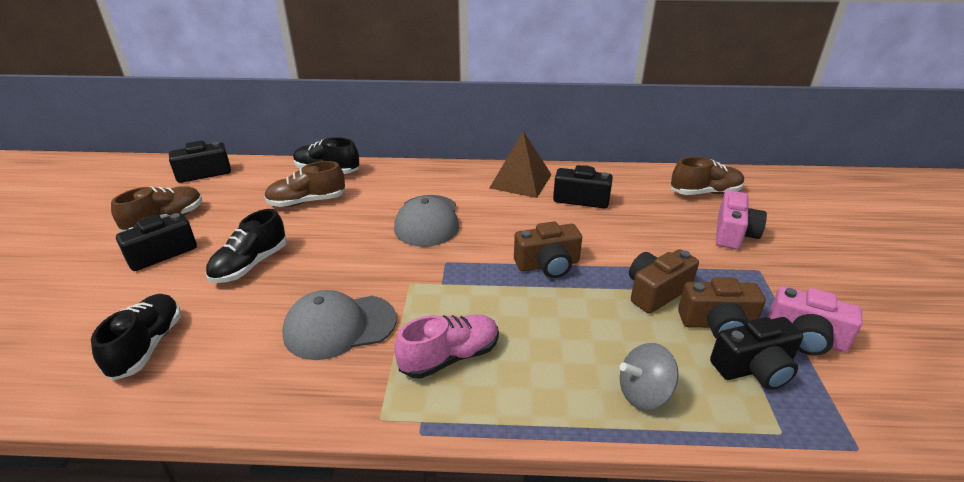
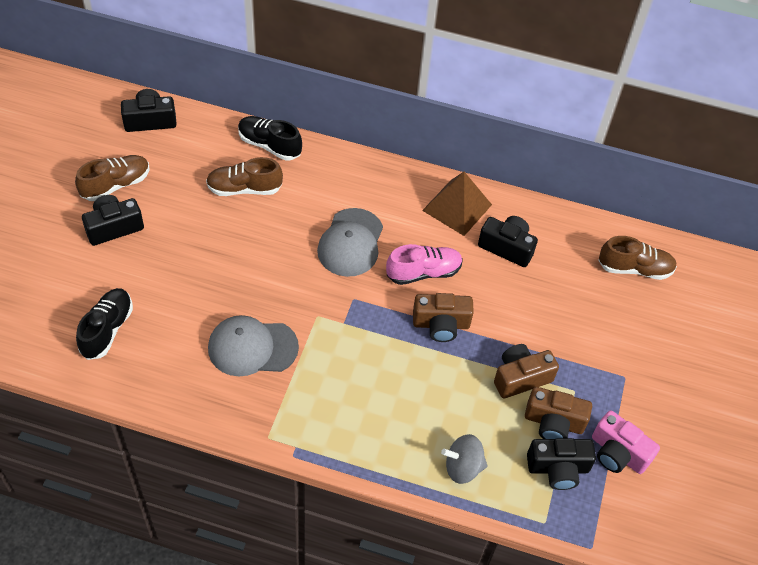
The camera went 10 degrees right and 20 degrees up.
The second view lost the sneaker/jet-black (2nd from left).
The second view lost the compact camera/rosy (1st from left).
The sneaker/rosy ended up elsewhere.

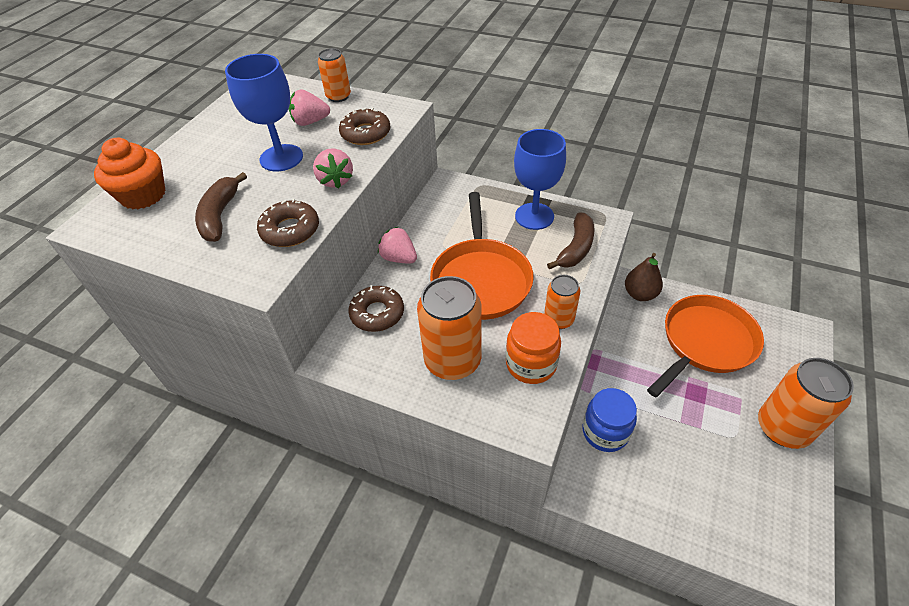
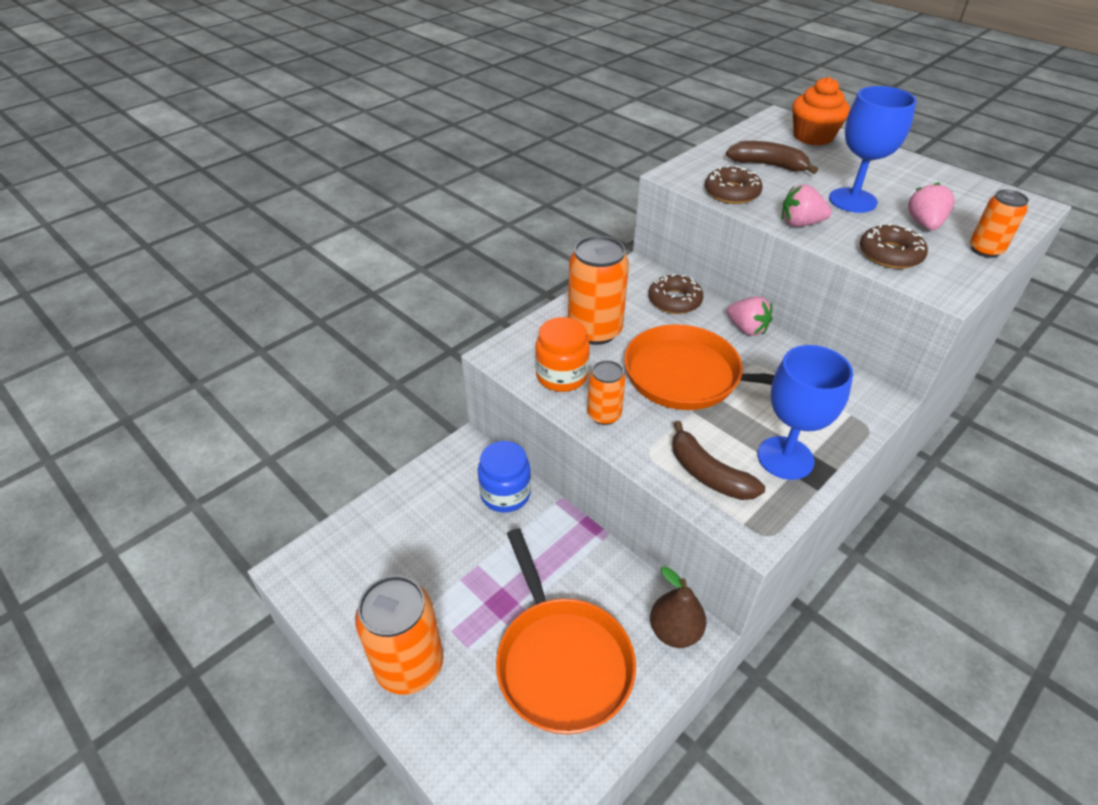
The camera went 110 degrees right and 5 degrees down.
The strawberry/rosy (3rd from left in the first image) ended up facing another way, 75 degrees clockwise from before.

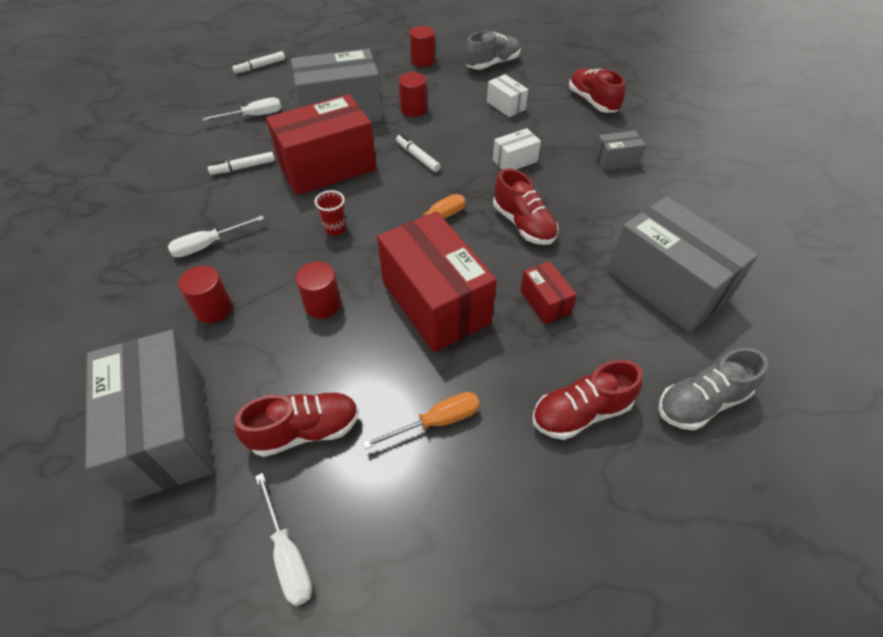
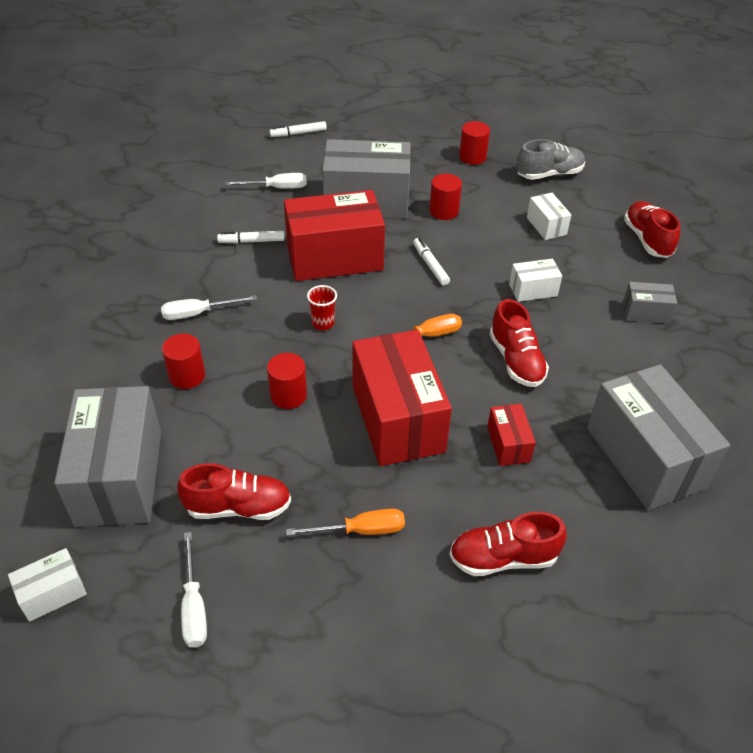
The camera went 15 degrees right and 5 degrees down.
The second view lost the sneaker/ash-grey (2nd from left).
The second view gained the box/pure white (1st from left).

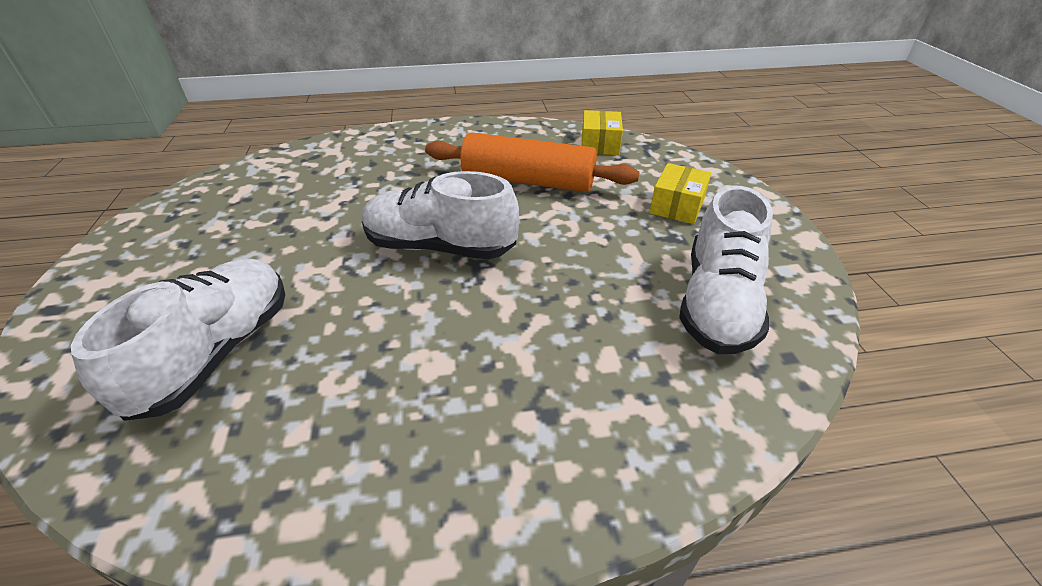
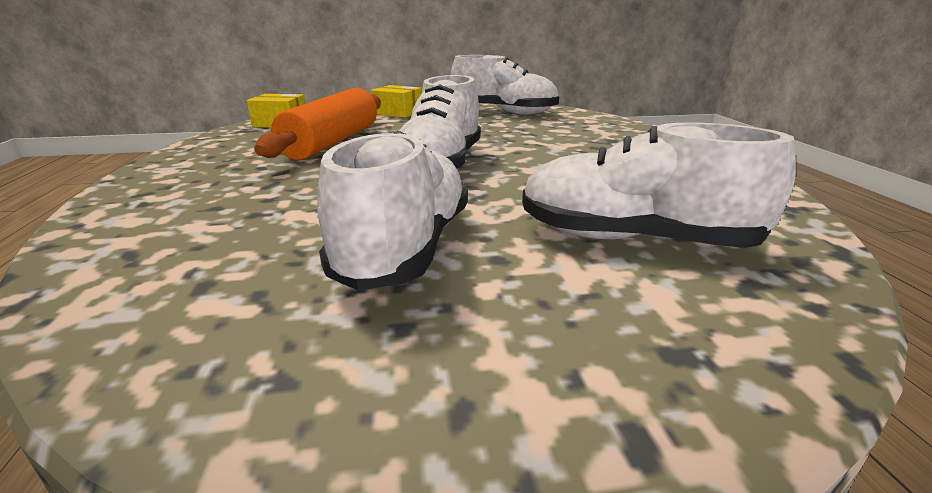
The camera went 90 degrees left and 15 degrees down.
The second view gained the sneaker/pure white (1st from left).

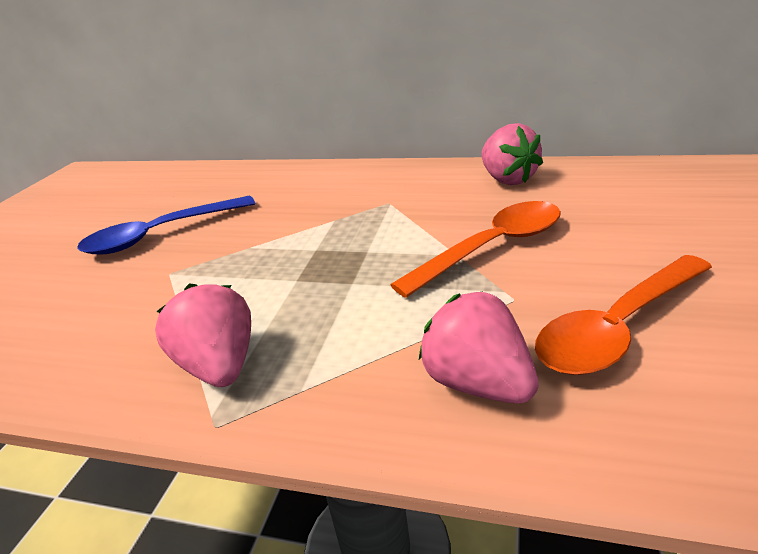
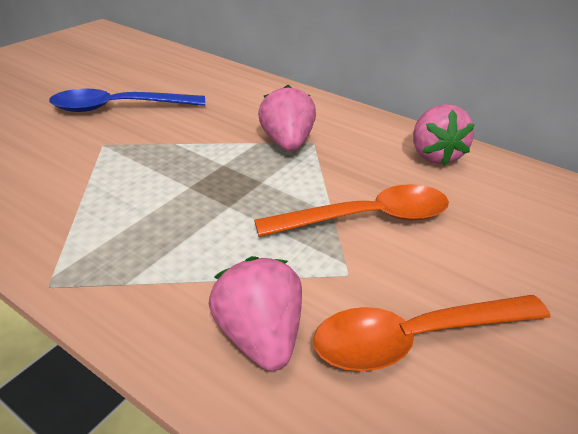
The camera went 15 degrees right and 5 degrees up.
The strawberry/rosy (1st from left in the first image) ended up elsewhere.

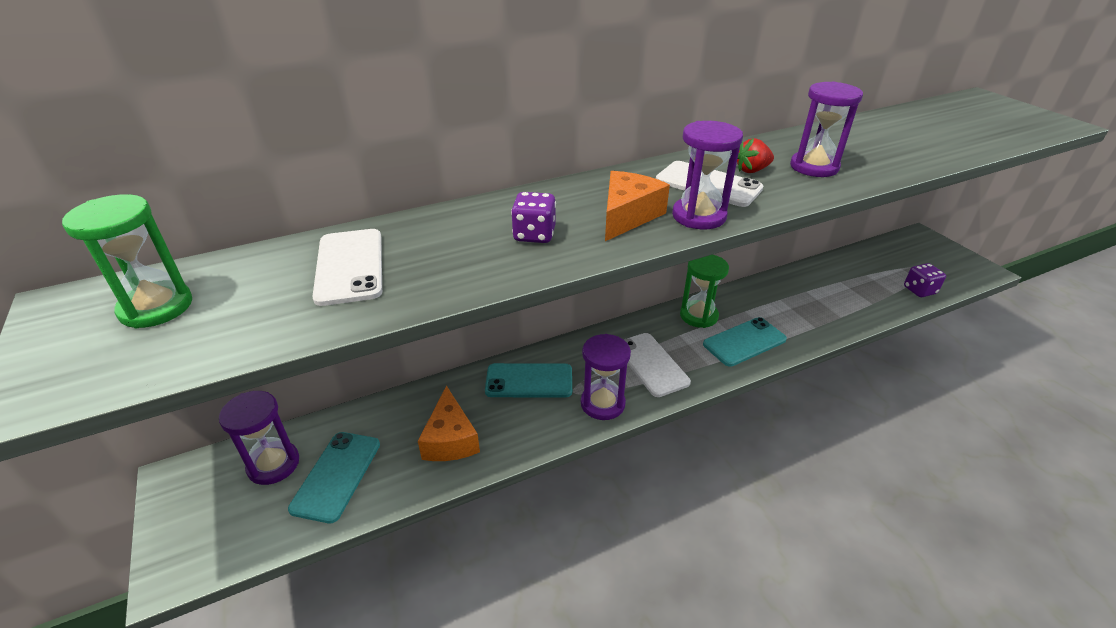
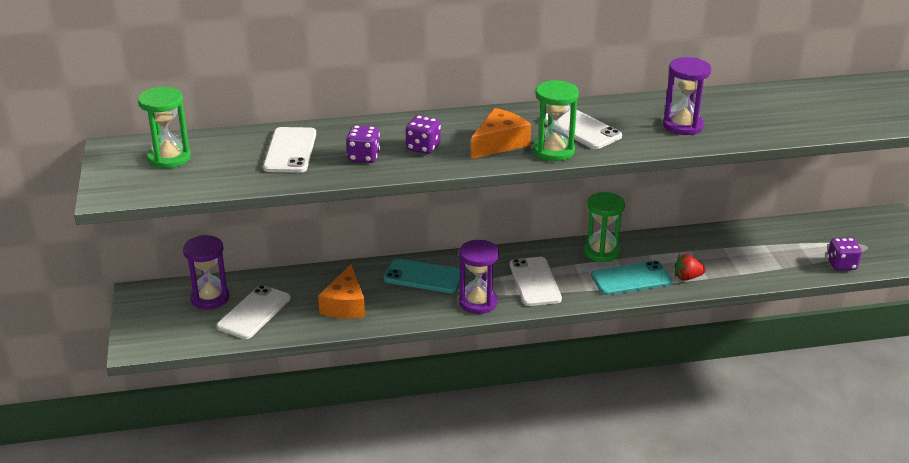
The camera went 15 degrees right and 5 degrees down.
The second view gained the game die/violet (1st from left).
The strawberry/crimson ended up elsewhere.
What was the mobile phone/teal (1st from left) turned into the mobile phone/pure white (1st from left).
What was the hourglass/violet (3rd from left) turned into the hourglass/leaf-green (2nd from left).

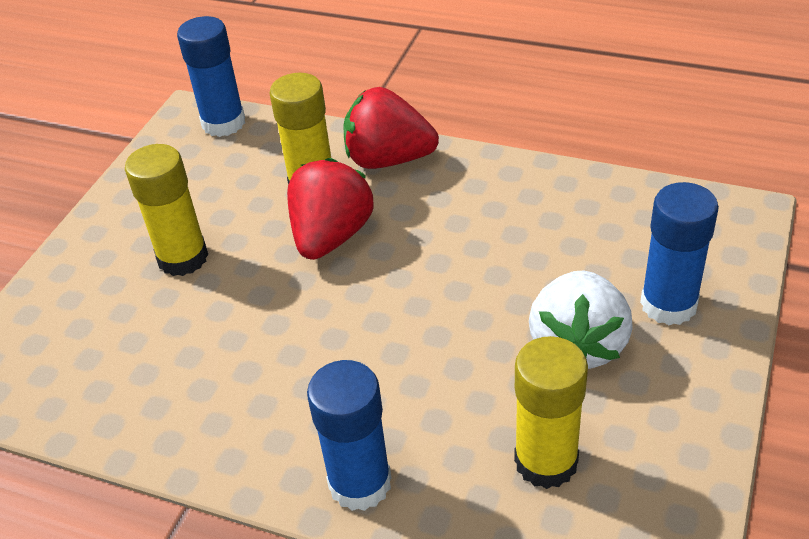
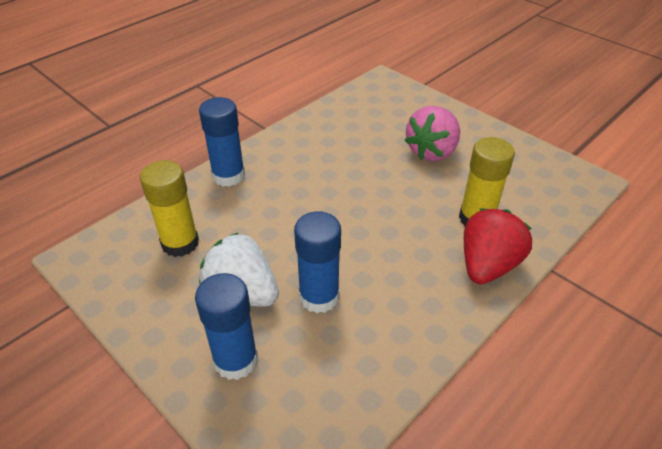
The camera went 110 degrees right and 0 degrees up.
The second view lost the strawberry/crimson (1st from left).
The glue/cobalt (1st from left in the first image) ended up elsewhere.
Where the glue/yellow (1st from left) stood, the strawberry/rosy came to stand.

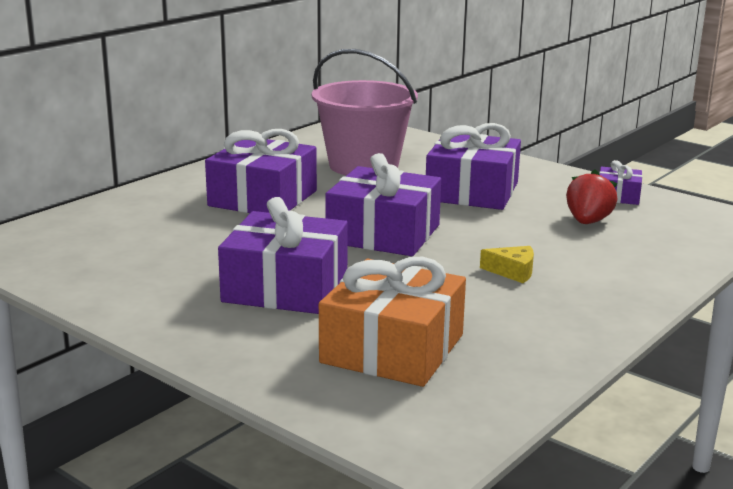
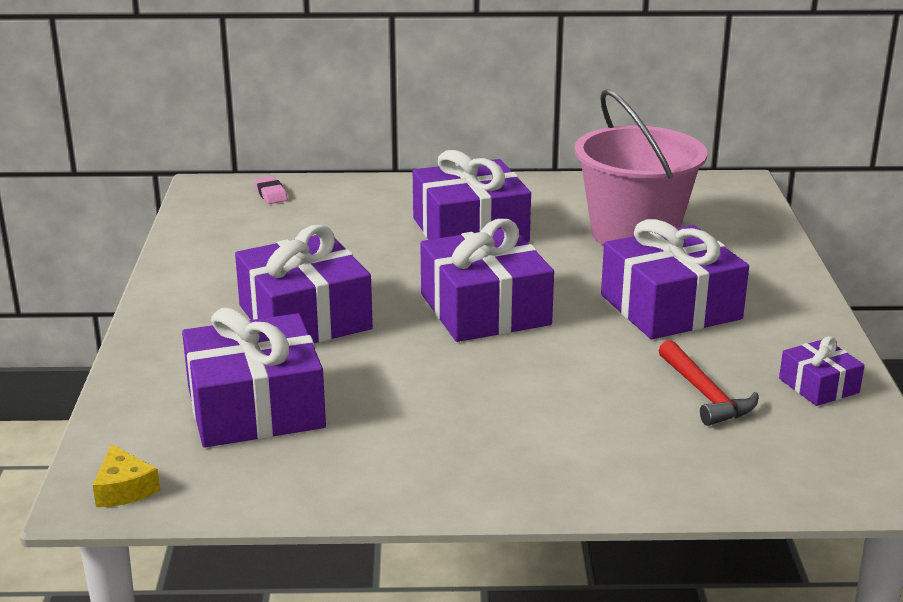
The camera went 50 degrees right and 5 degrees up.
The second view gained the pencil eraser/rosy.
The cheese wedge/yellow ended up elsewhere.
Where the strawberry/crimson stood, the hammer/crimson came to stand.
What was the wrapped gift/orange-coloured turned into the wrapped gift/violet (1st from left).

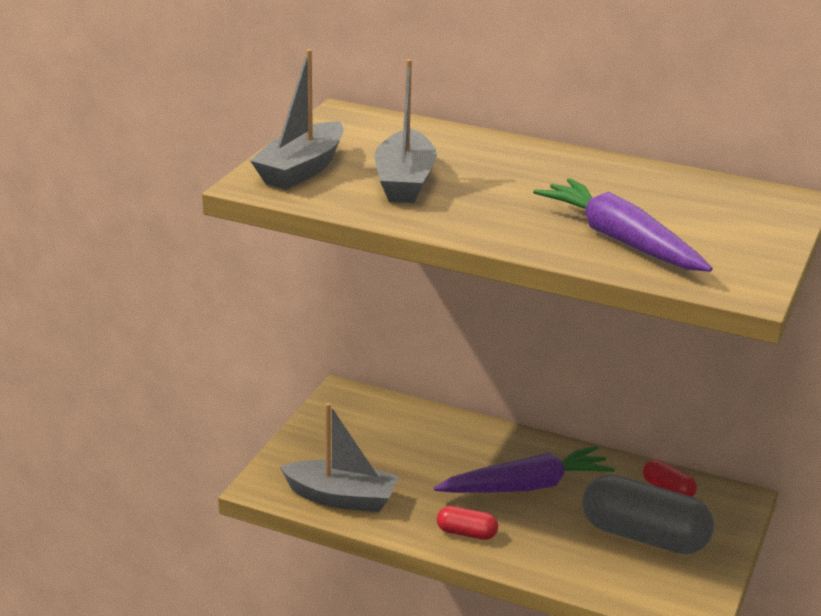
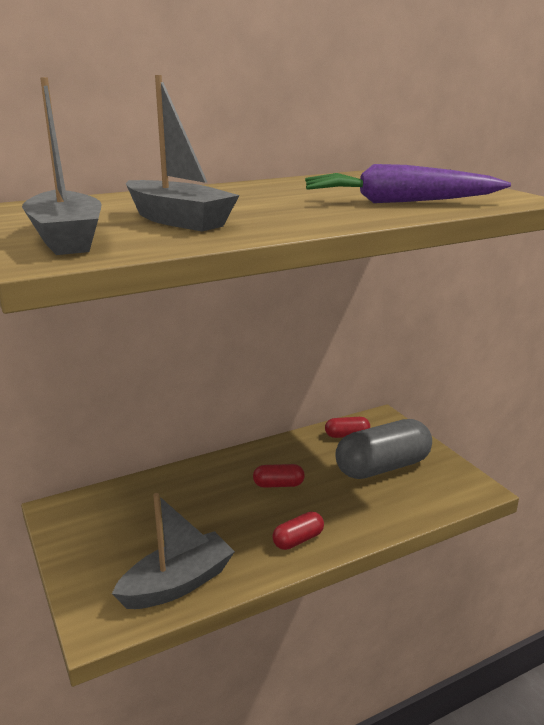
The camera went 50 degrees left and 5 degrees down.
Where the carrot/violet (1st from left) stood, the pill/crimson (1st from left) came to stand.

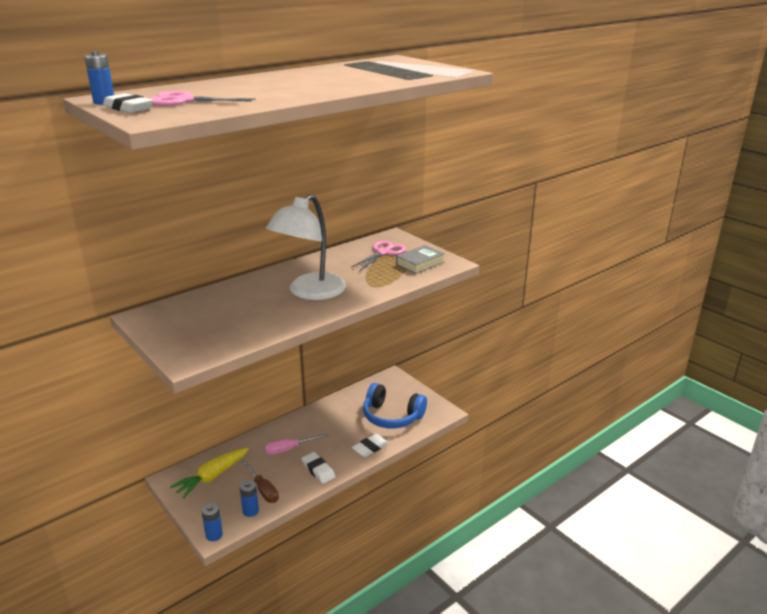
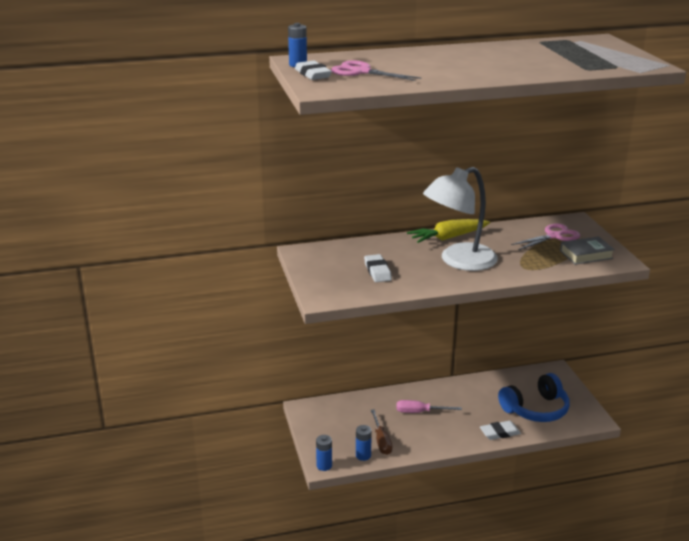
The camera went 25 degrees right and 0 degrees up.
The carrot/yellow ended up elsewhere.
The pencil eraser/pure white (2nd from left) ended up elsewhere.
The headphones/cobalt ended up facing another way, 75 degrees counterclockwise from before.

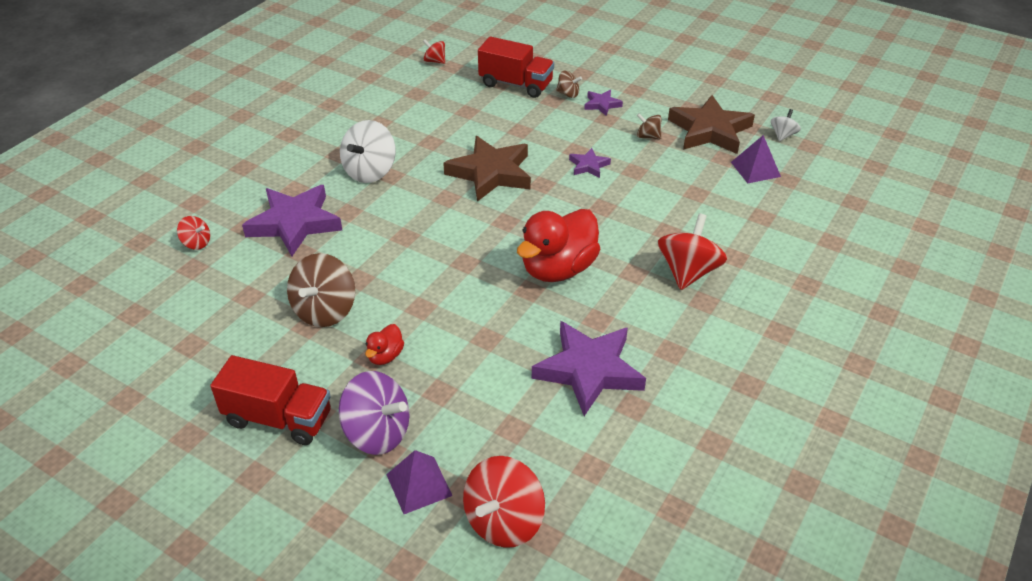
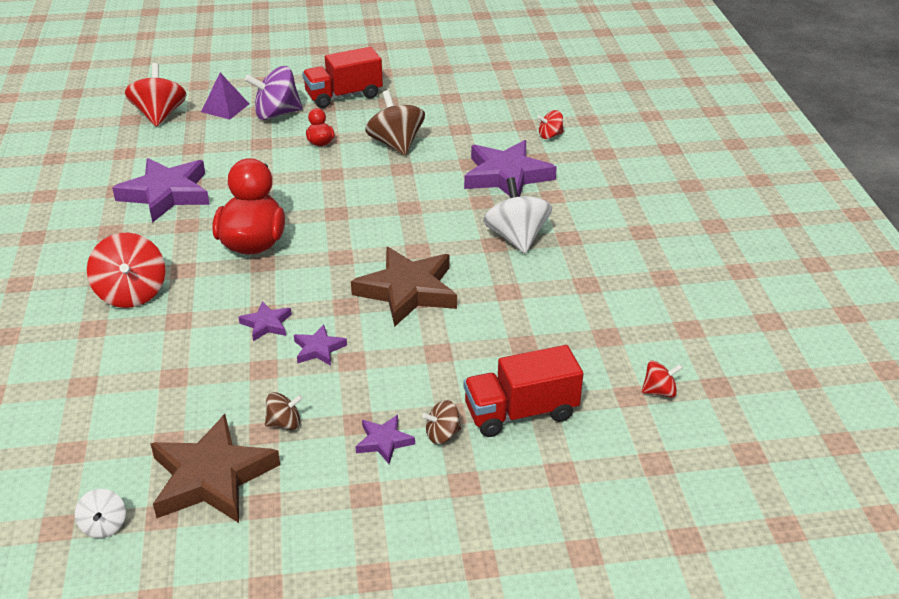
The camera went 140 degrees right and 5 degrees down.
The second view lost the pyramid/violet (2nd from left).
The second view gained the five-pointed star/violet (2nd from left).

